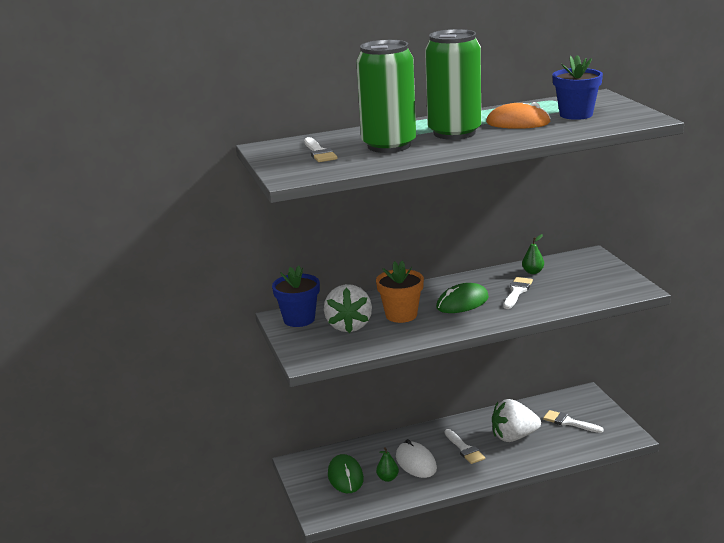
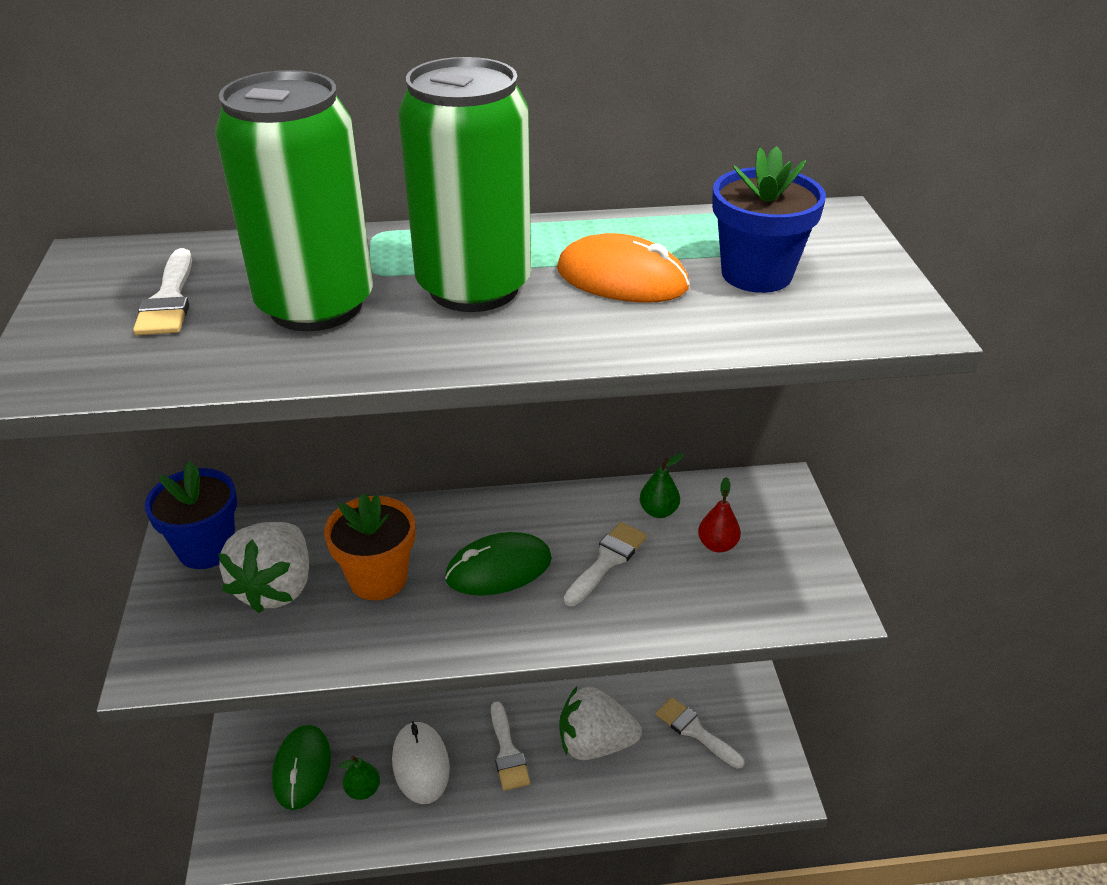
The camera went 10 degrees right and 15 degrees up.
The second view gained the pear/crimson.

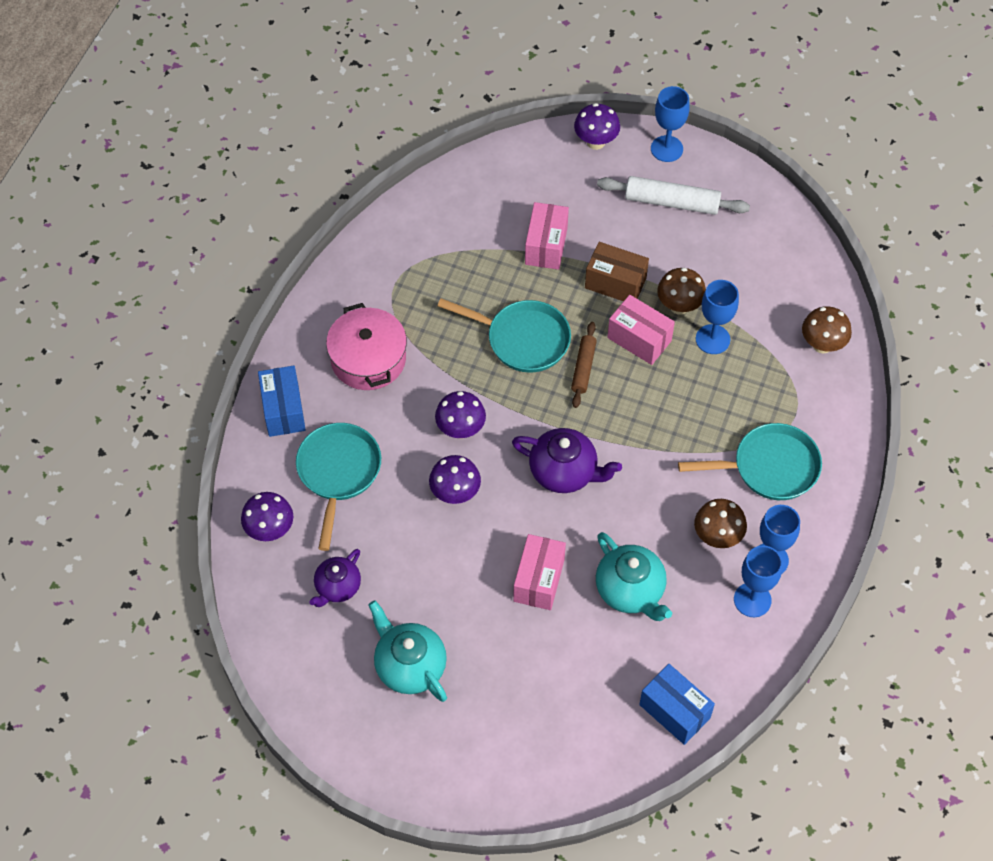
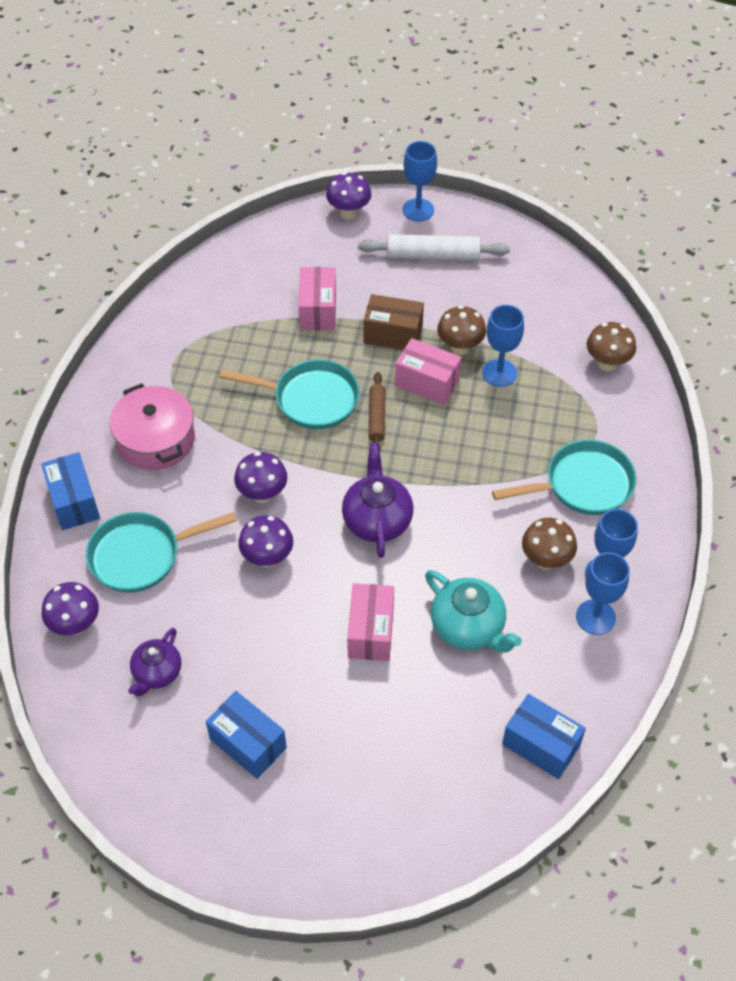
The camera went 10 degrees left and 5 degrees down.
Where the teapot/teal (1st from left) stood, the box/cobalt (2nd from left) came to stand.
The skillet/teal (1st from left) ended up facing another way, 105 degrees counterclockwise from before.
The teapot/violet (2nd from left) ended up facing another way, 105 degrees counterclockwise from before.

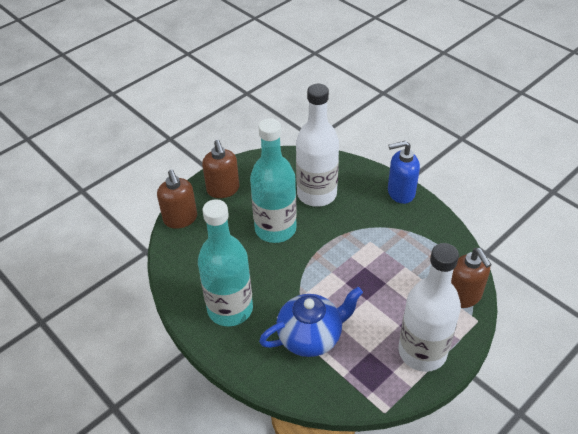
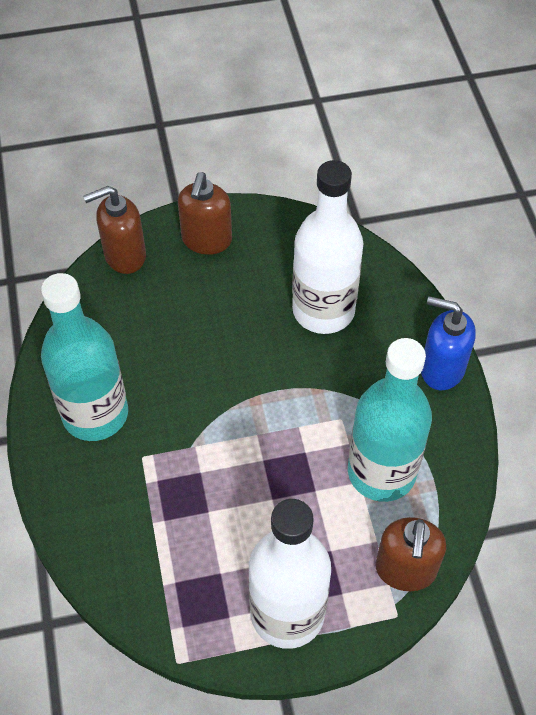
The camera went 30 degrees right and 10 degrees up.
The second view lost the teapot/cobalt.
The bottle/teal (2nd from left) ended up elsewhere.
The soap dispenser/brown (1st from left) ended up facing another way, 60 degrees clockwise from before.

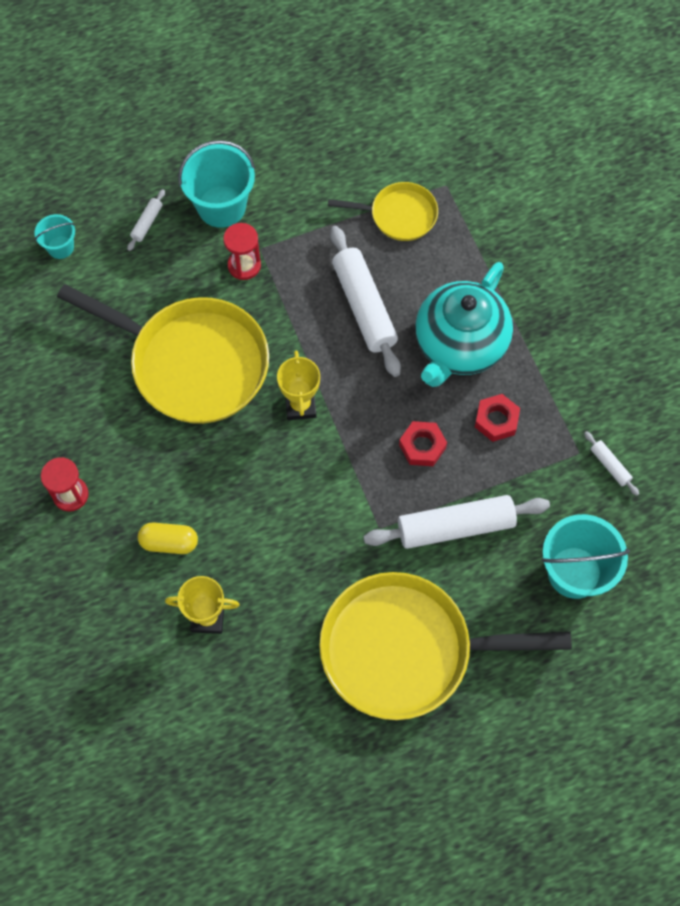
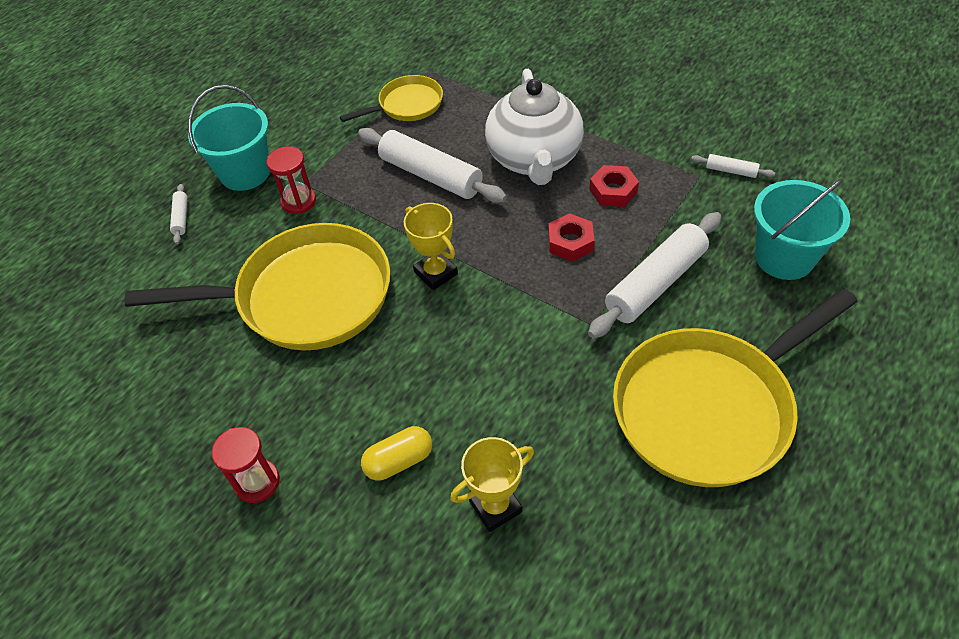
The camera went 30 degrees left and 15 degrees down.
The second view lost the sand bucket/teal (1st from left).
What was the teapot/teal turned into the teapot/pure white.

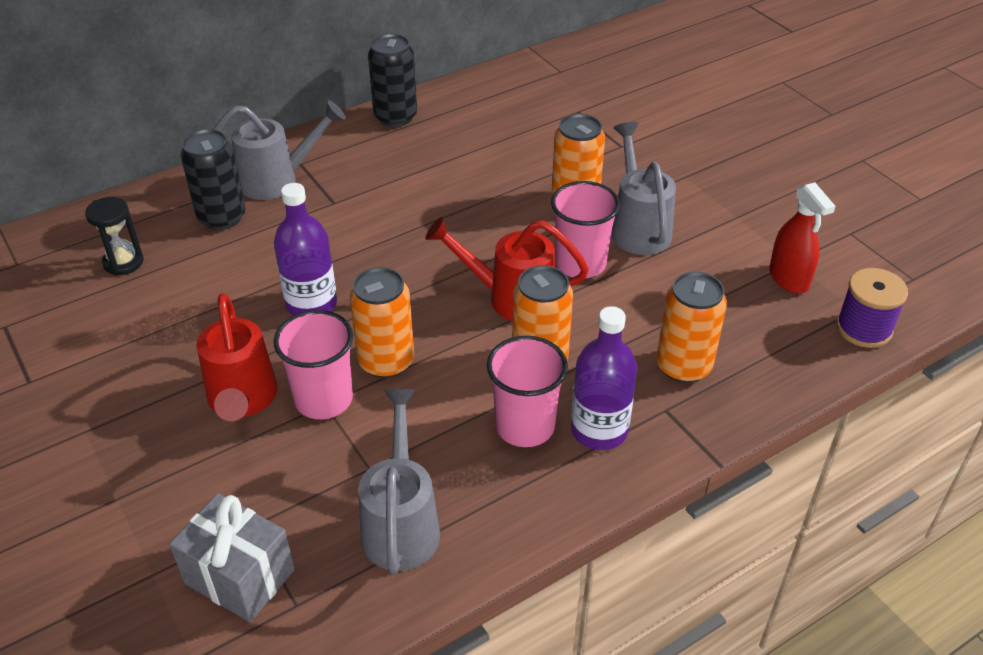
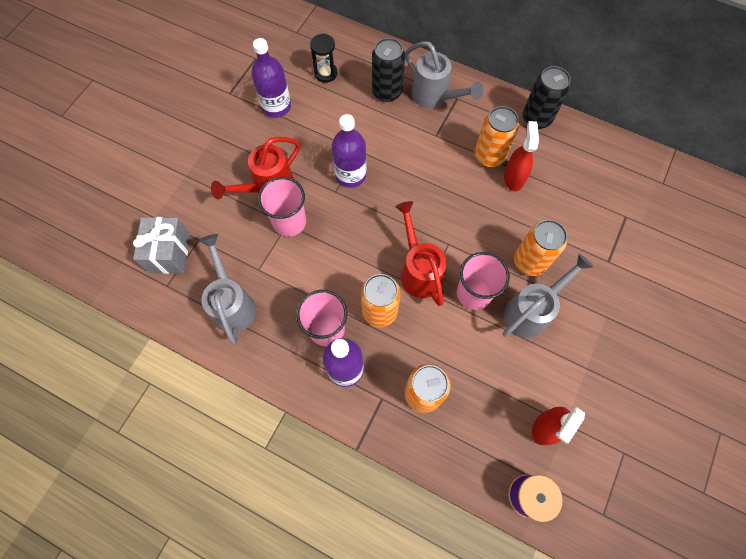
The camera went 60 degrees right and 25 degrees up.
The second view gained the bottle/violet (1st from left).
The second view gained the sprayer/crimson (1st from left).
The can/orange-coloured (1st from left in the first image) ended up elsewhere.
The watering can/ash-grey (2nd from left in the first image) ended up facing another way, 75 degrees counterclockwise from before.

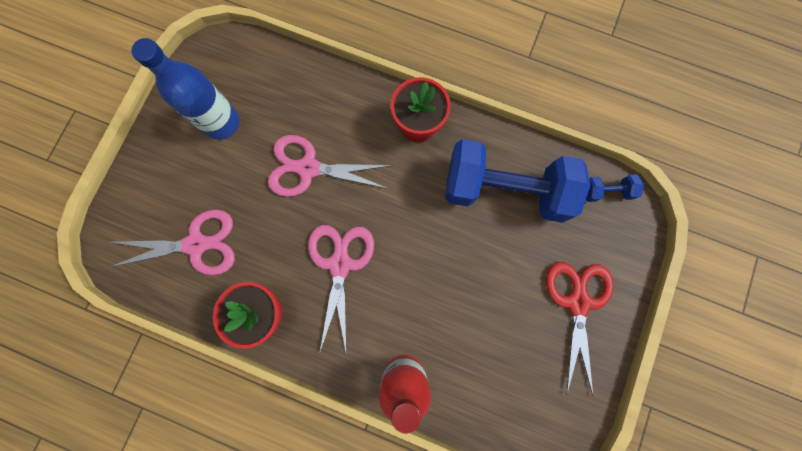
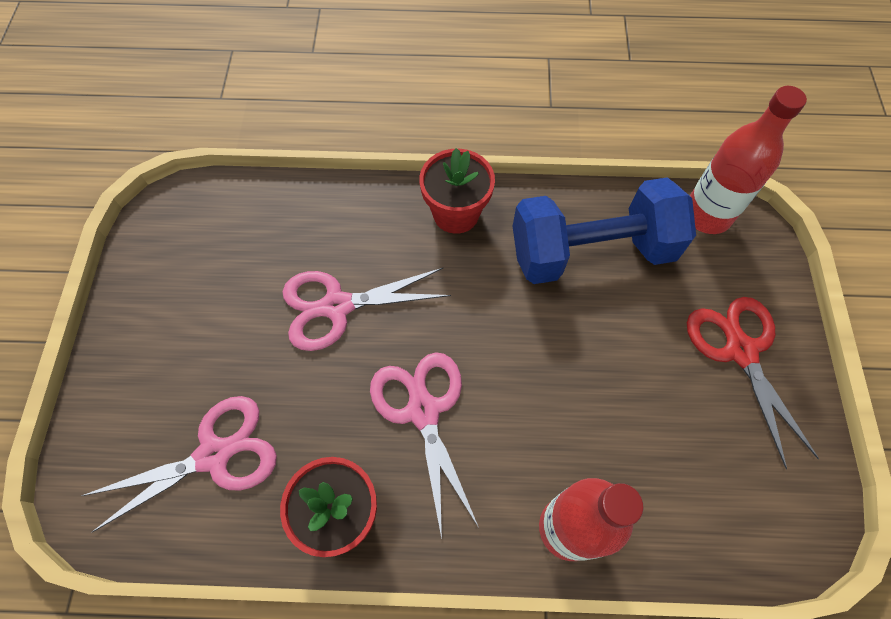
The camera went 20 degrees left and 15 degrees down.
The second view lost the bottle/cobalt.
Where the hand weight/cobalt (2nd from left) stood, the bottle/crimson (2nd from left) came to stand.

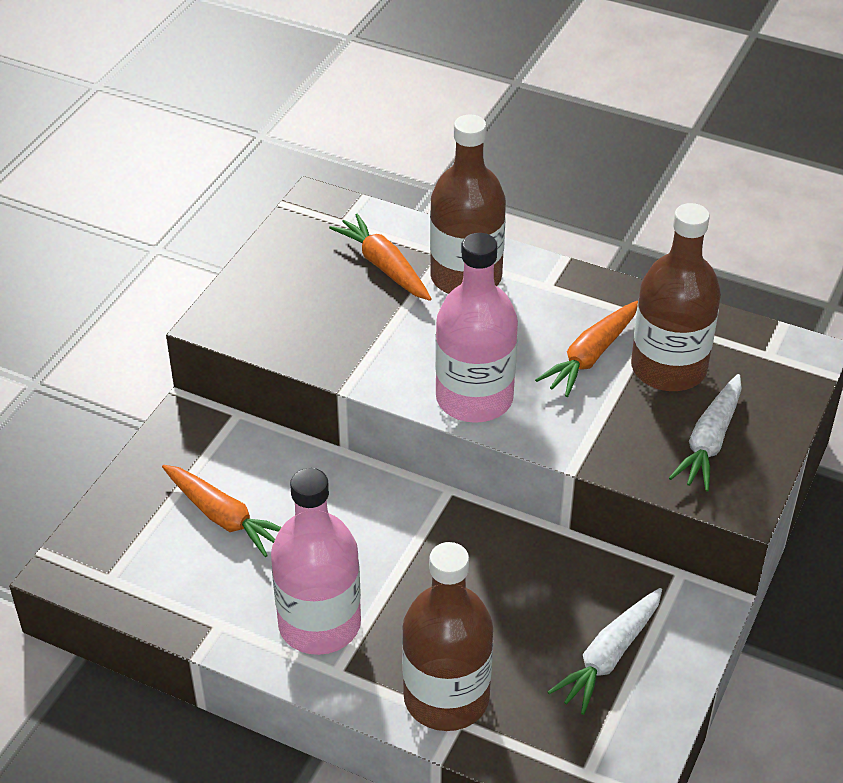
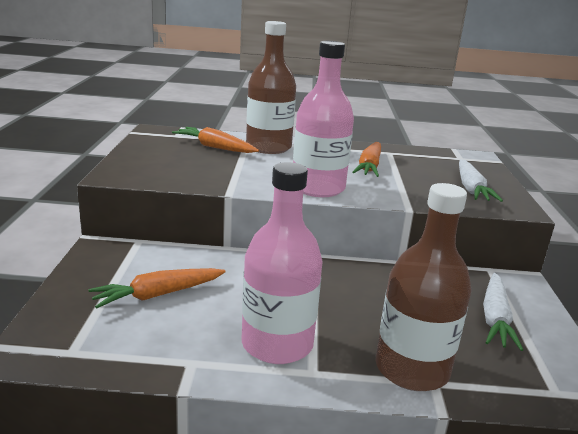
The camera went 25 degrees left and 20 degrees down.
The second view lost the bottle/brown (3rd from left).
The carrot/orange-coloured (1st from left) ended up facing another way, 135 degrees clockwise from before.

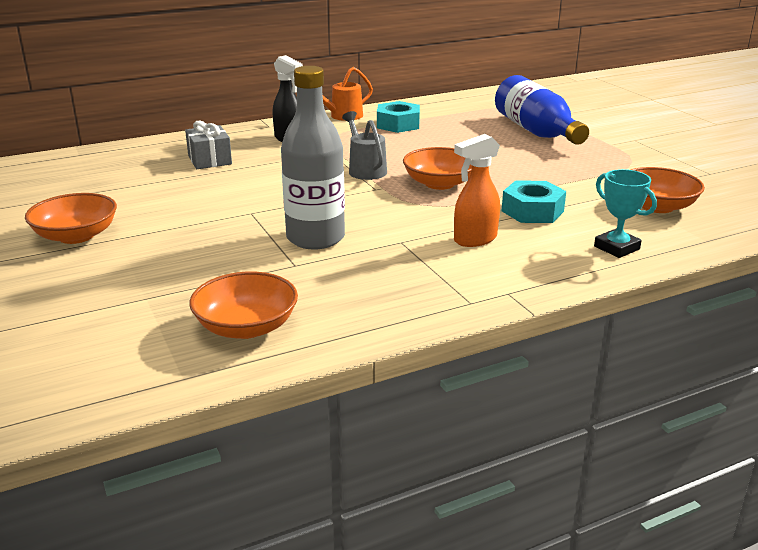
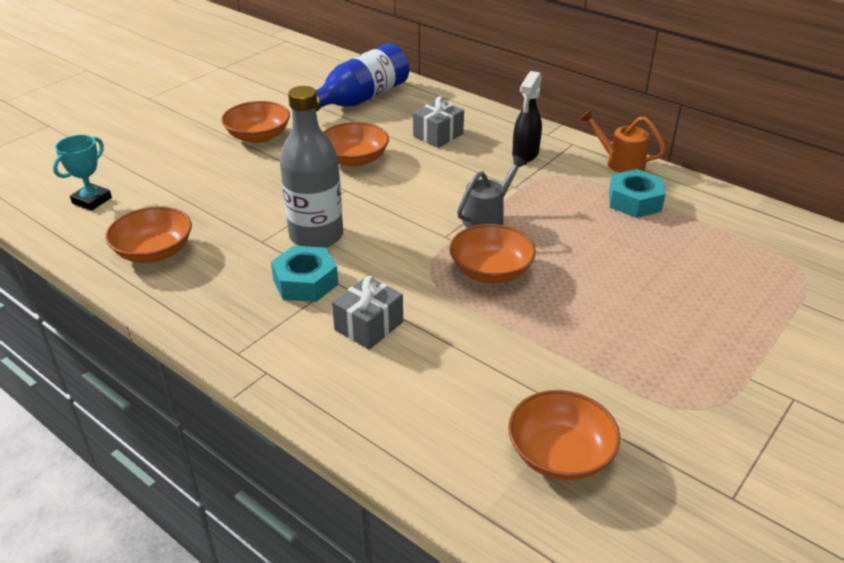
The camera went 65 degrees right and 10 degrees up.
The second view gained the deep dish/orange-coloured (3rd from left).
The bottle/cobalt ended up elsewhere.
The hex nut/teal (2nd from left in the first image) ended up elsewhere.
The award cup/teal ended up elsewhere.
Where the sprayer/orange-coloured stood, the wrapped gift/ash-grey (1st from left) came to stand.

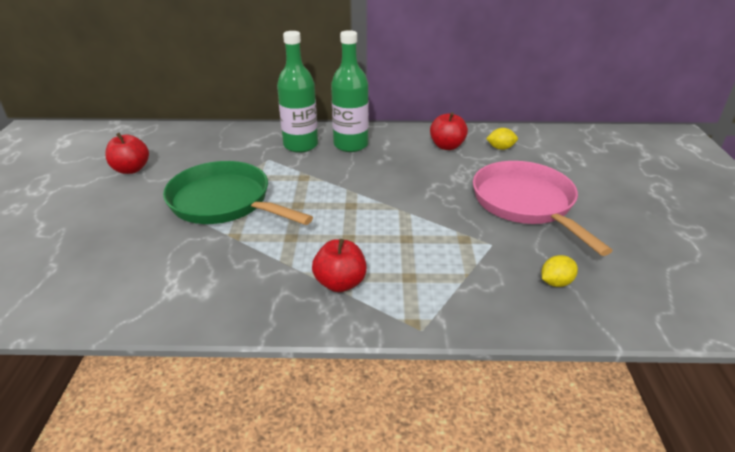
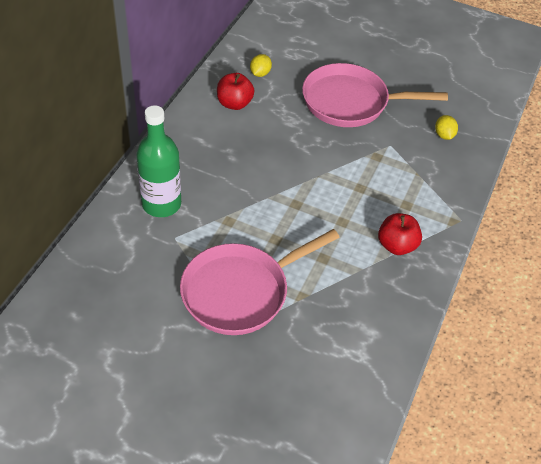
The camera went 70 degrees left and 15 degrees up.
The second view lost the toy apple/crimson (1st from left).
The second view lost the bottle/leaf-green (2nd from left).
What was the skillet/leaf-green turned into the skillet/rosy (1st from left).

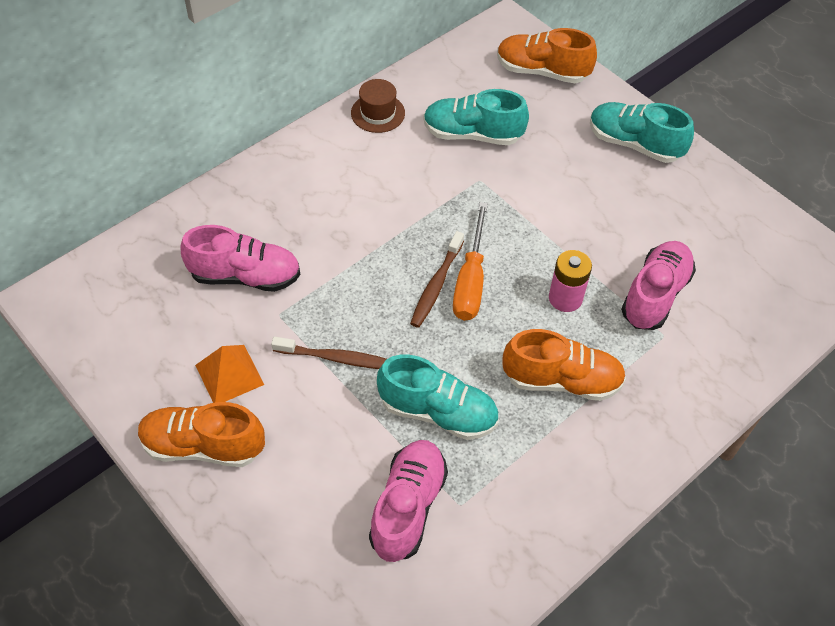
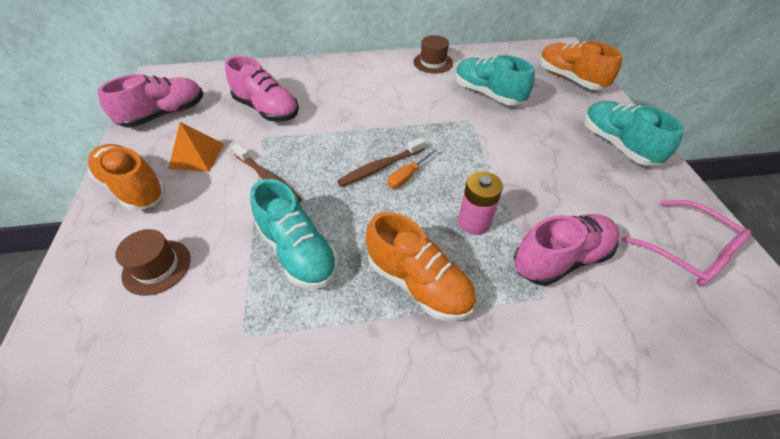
The camera went 35 degrees right and 5 degrees down.
The second view gained the hat/brown (1st from left).
The second view gained the eyeglasses/rosy.
The sneaker/rosy (2nd from left in the first image) ended up elsewhere.
The size of the screwdriver/orange-coloured changed by a factor of 0.58.

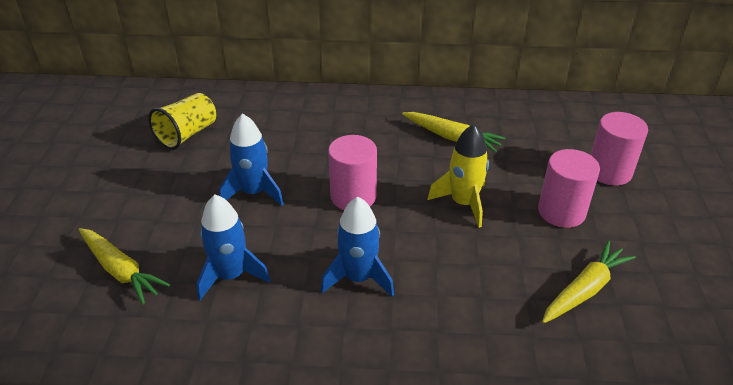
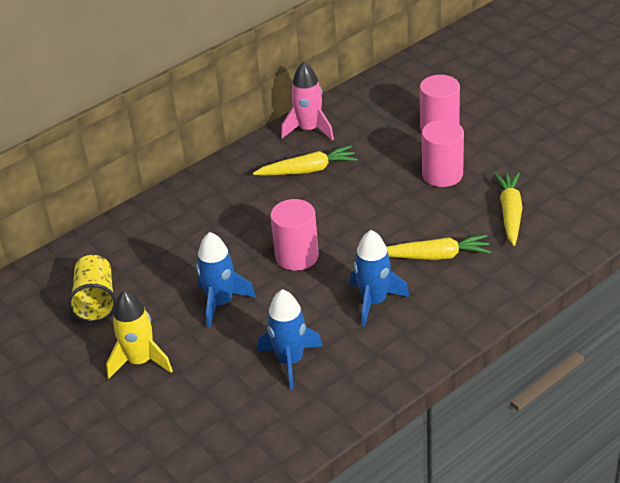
The camera went 40 degrees left and 0 degrees up.
The second view gained the rocket/rosy.
The carrot/yellow (1st from left in the first image) ended up elsewhere.
The rocket/yellow ended up elsewhere.

